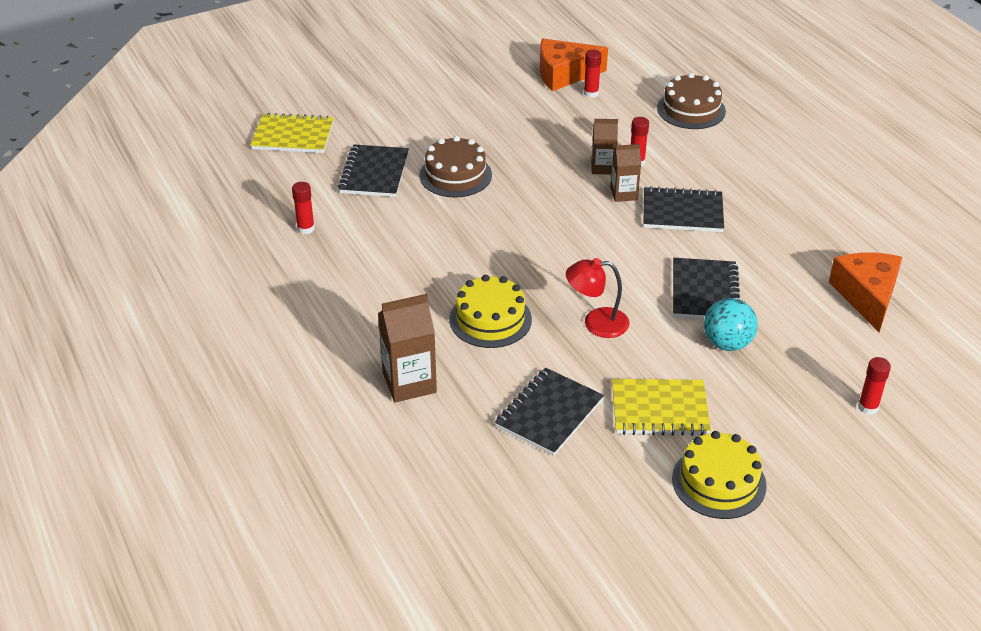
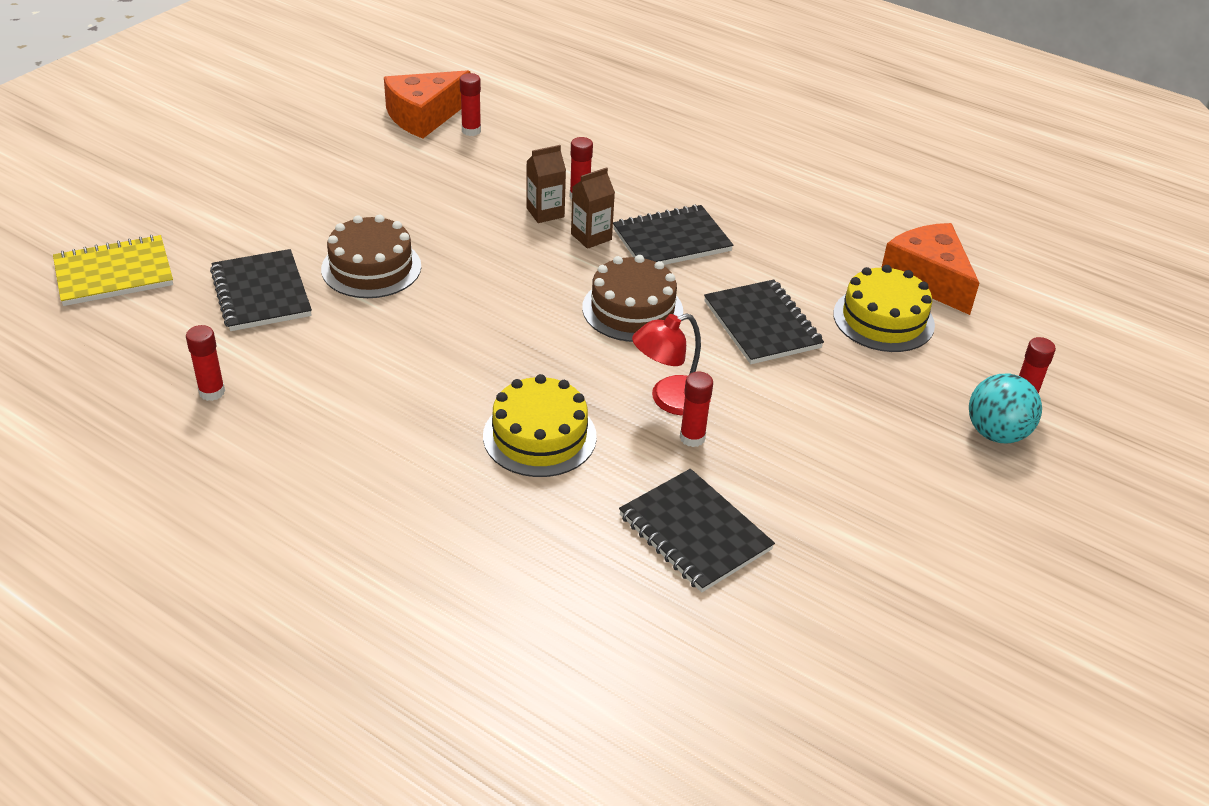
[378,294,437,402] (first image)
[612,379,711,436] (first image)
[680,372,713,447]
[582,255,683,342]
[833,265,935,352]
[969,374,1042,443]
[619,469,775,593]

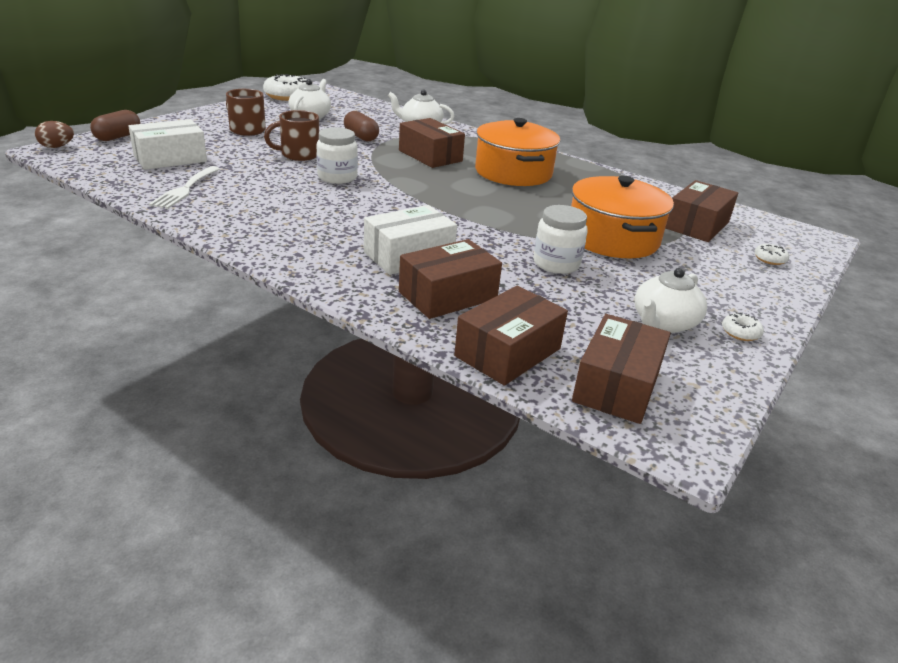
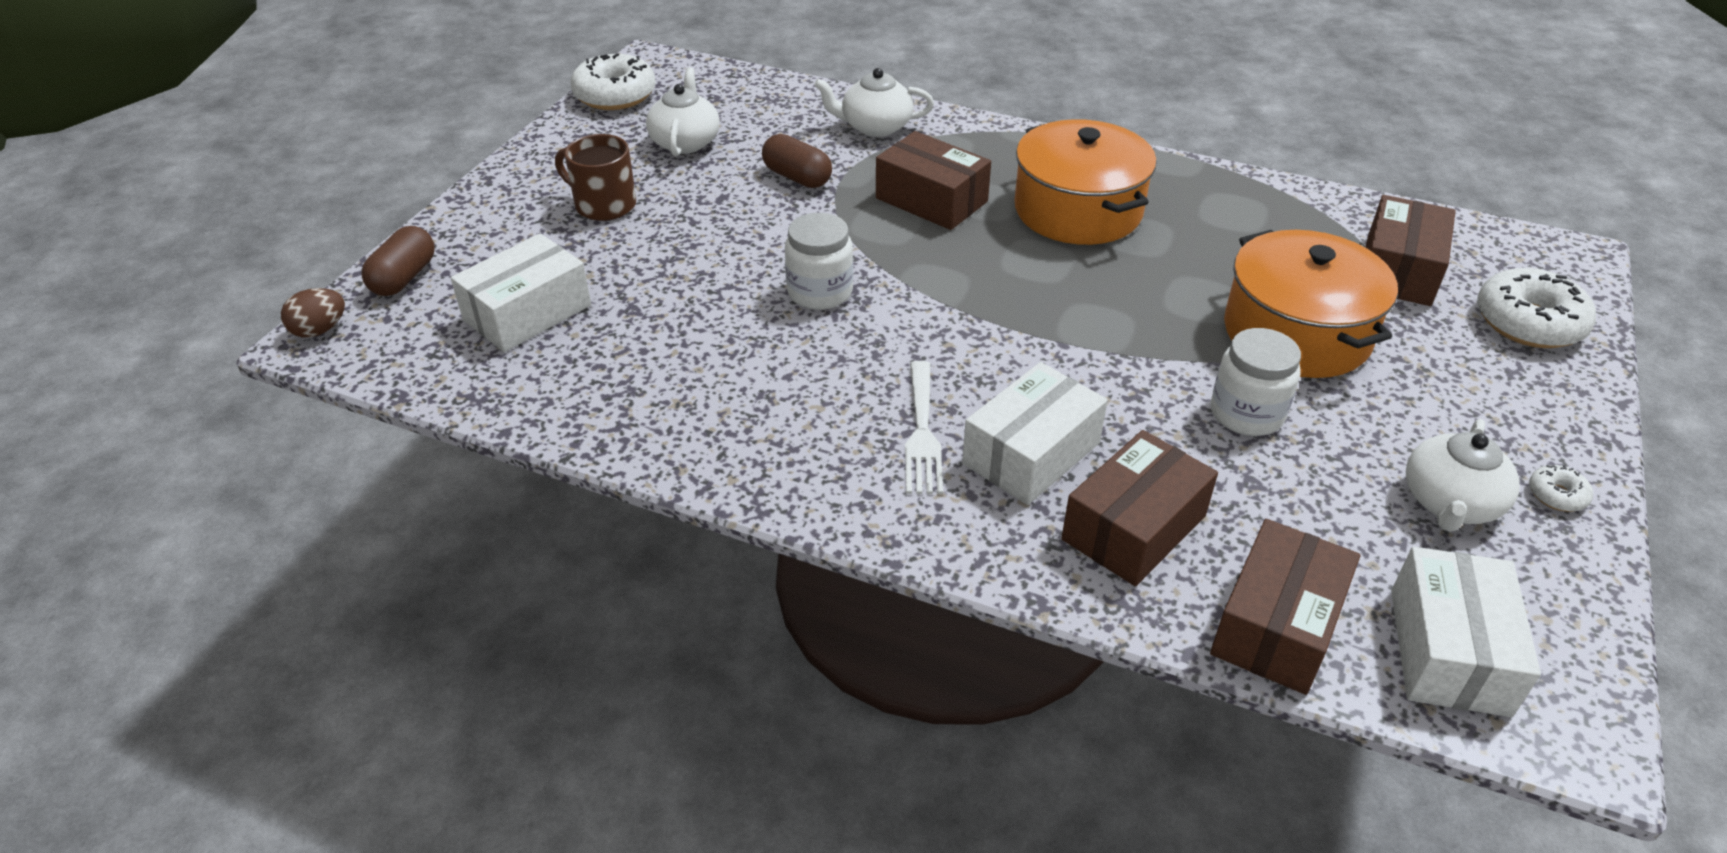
[264,110,319,161] (first image)
[905,361,943,494]
[1391,547,1541,717]
[1477,268,1596,348]

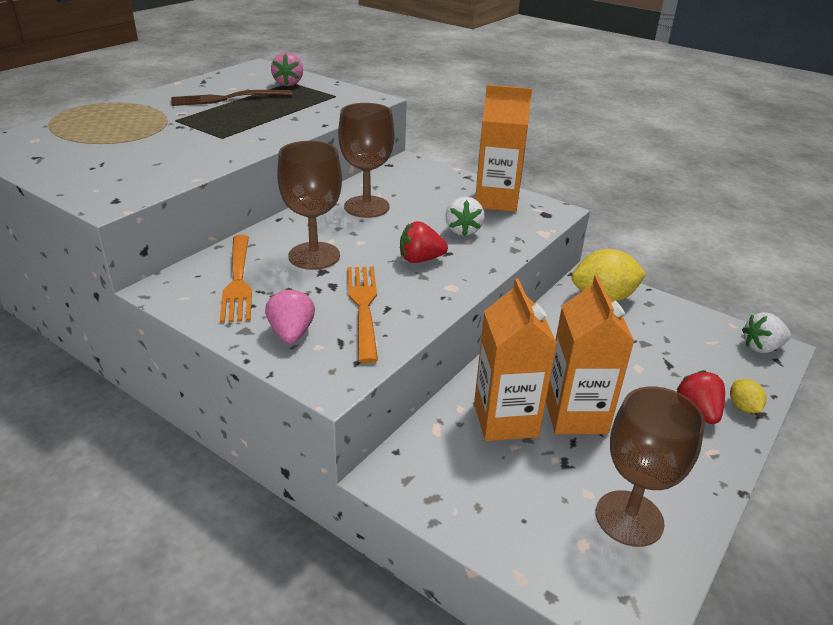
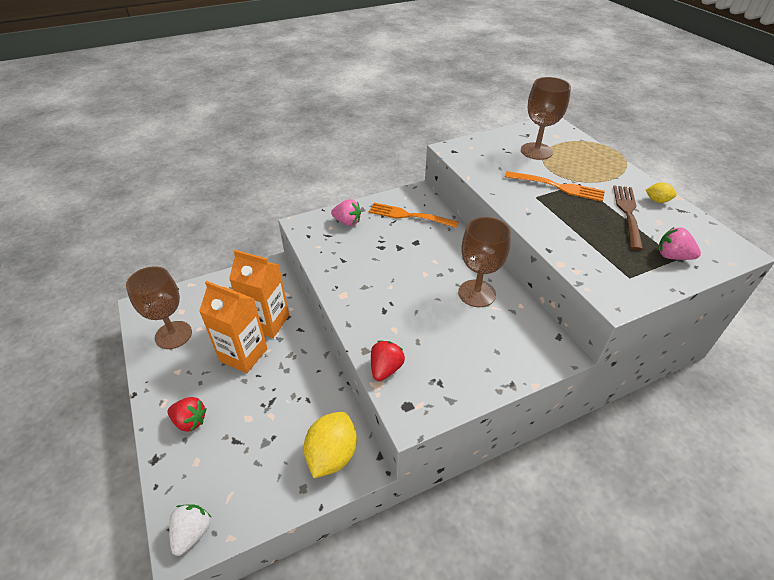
[445,197,485,236] (first image)
[475,85,532,212] (first image)
[521,77,571,160]
[505,171,605,202]
[371,341,405,381]
[646,182,677,203]

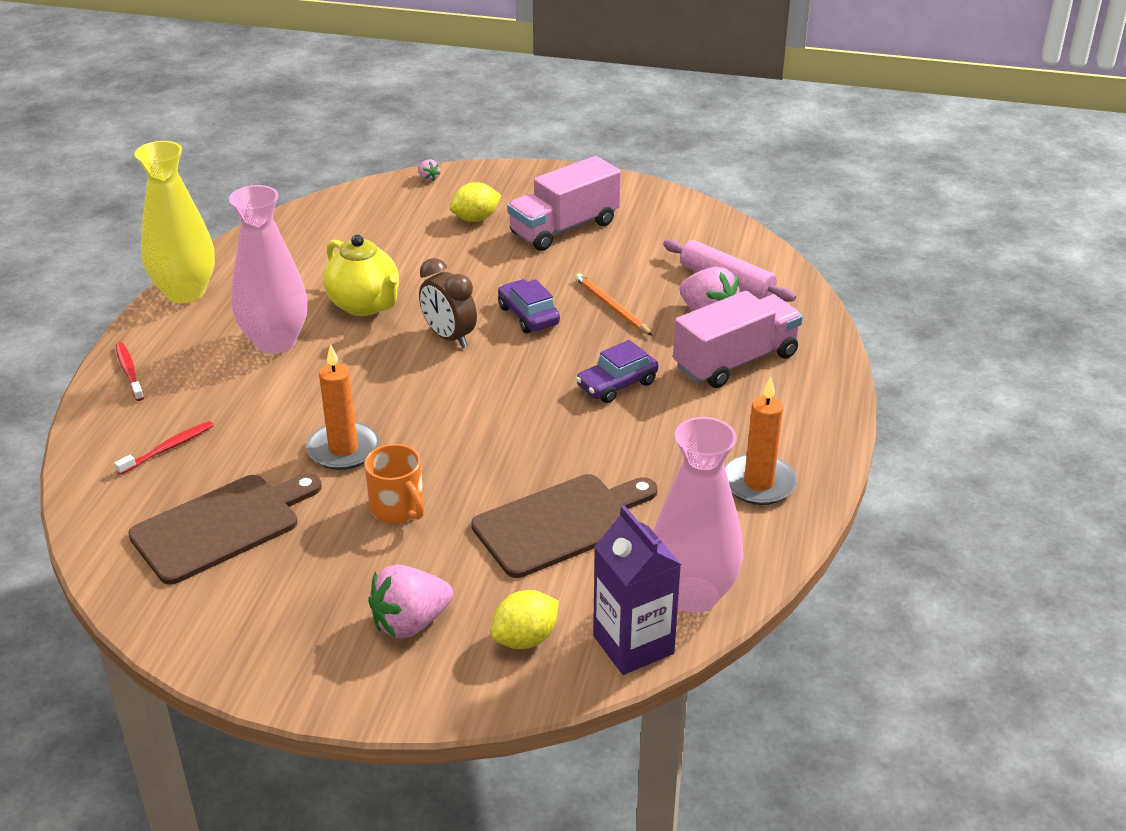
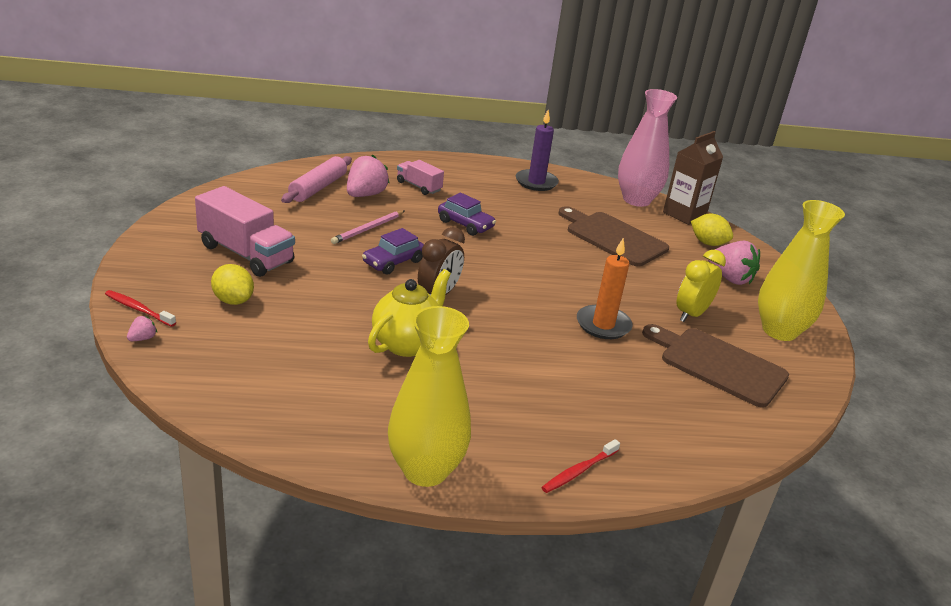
[229,185,307,354] (first image)
[364,444,424,524] (first image)
[677,249,726,322]
[758,200,845,341]
[105,290,176,327]
[331,211,405,244]
[663,131,723,225]
[516,110,559,191]
[397,160,444,195]

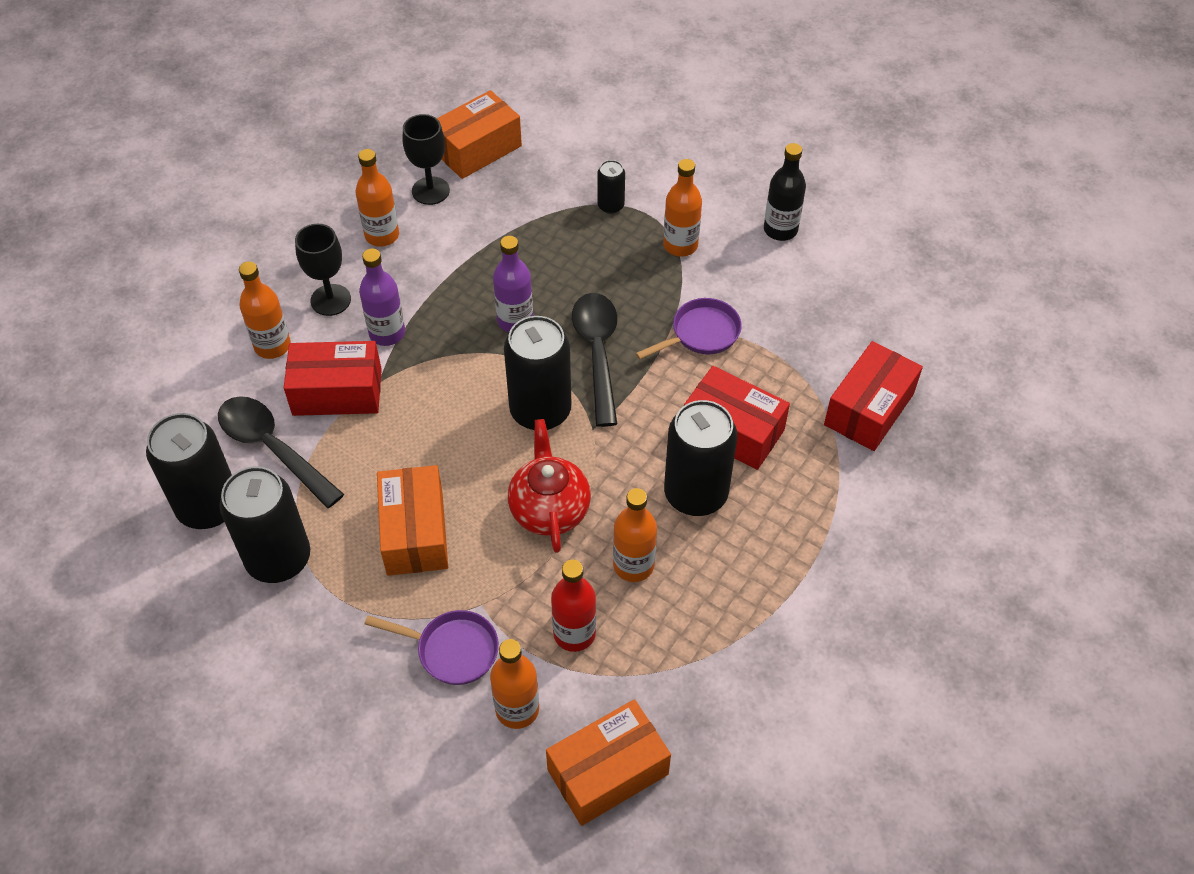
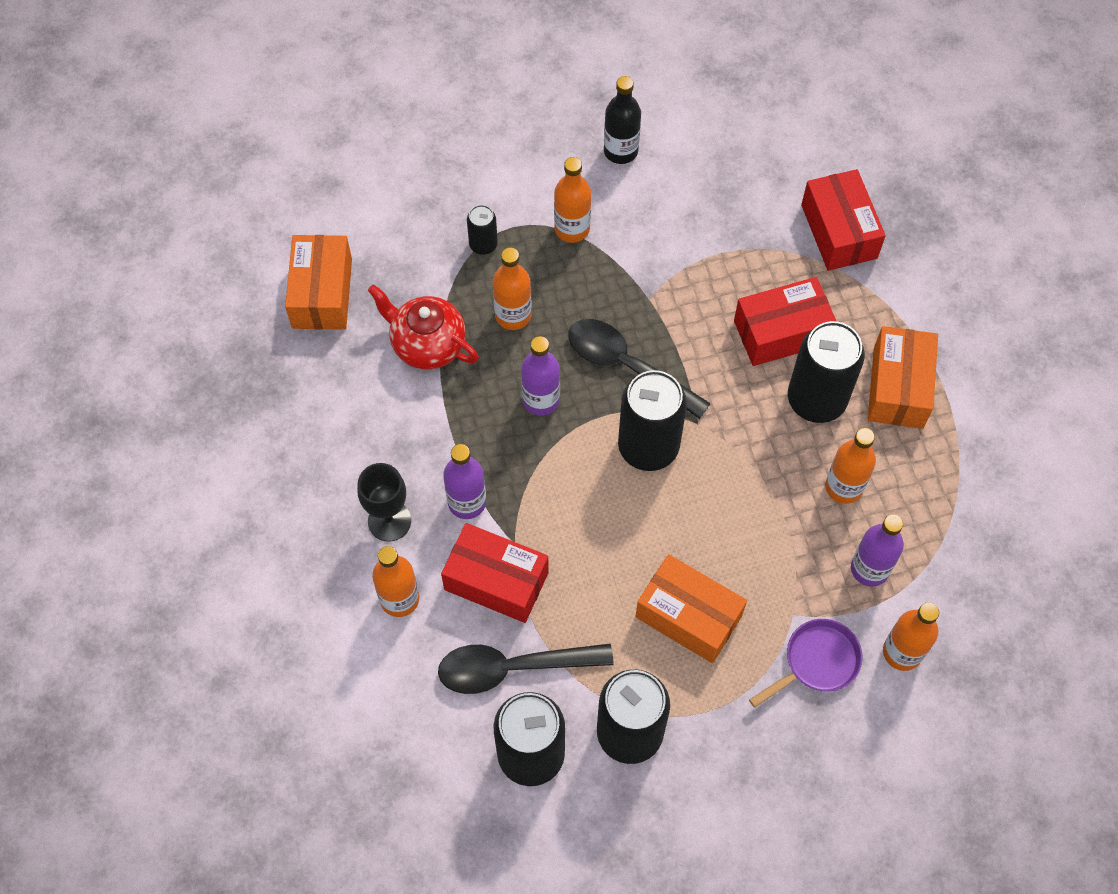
[403,114,450,205] (first image)
[635,298,742,360] (first image)
[492,248,532,330]
[368,284,479,370]
[868,326,938,429]
[851,514,904,587]
[441,523,549,623]

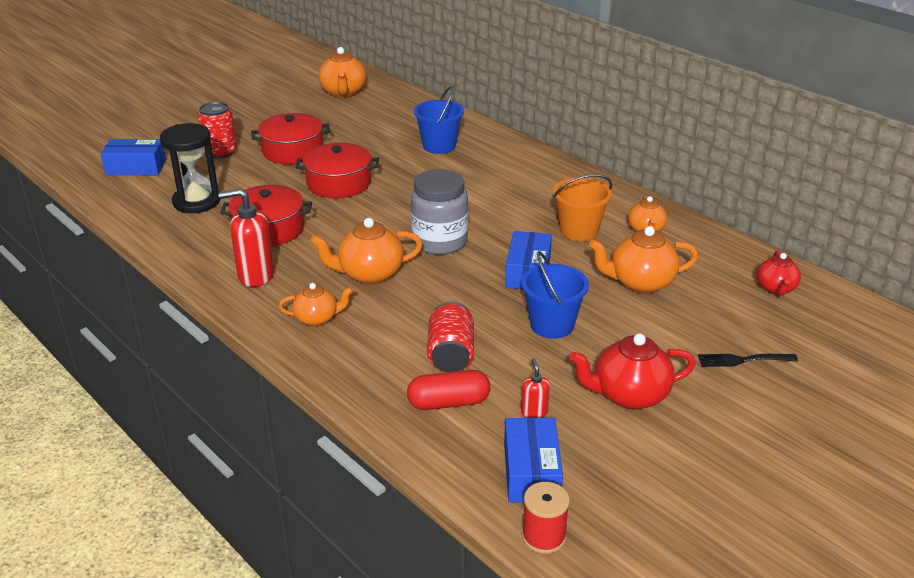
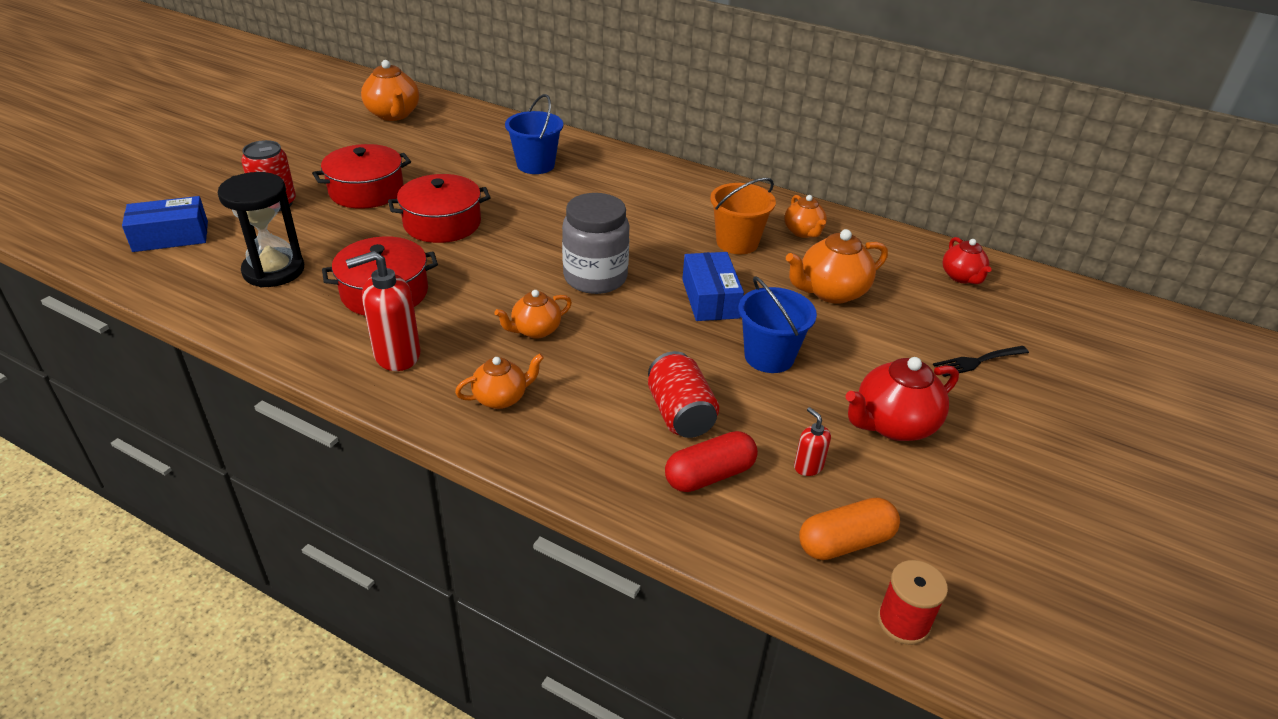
[799,498,900,560]
[495,290,572,339]

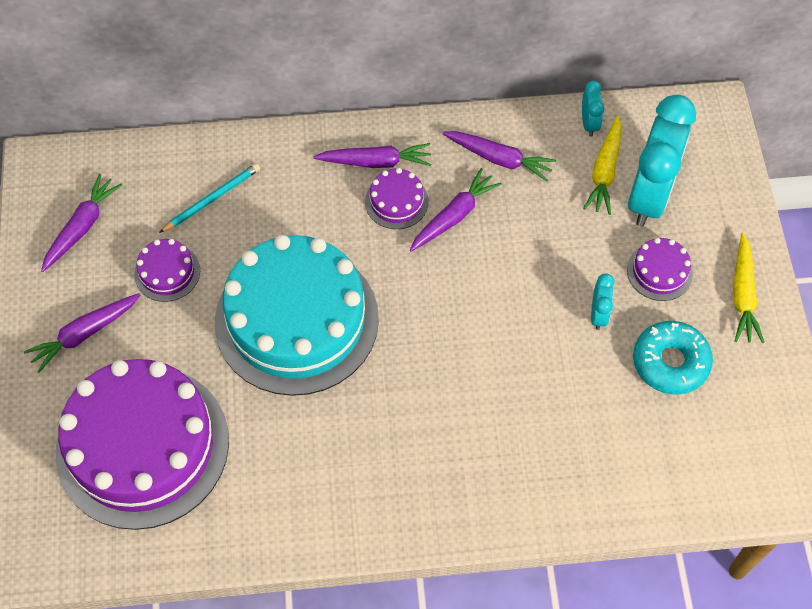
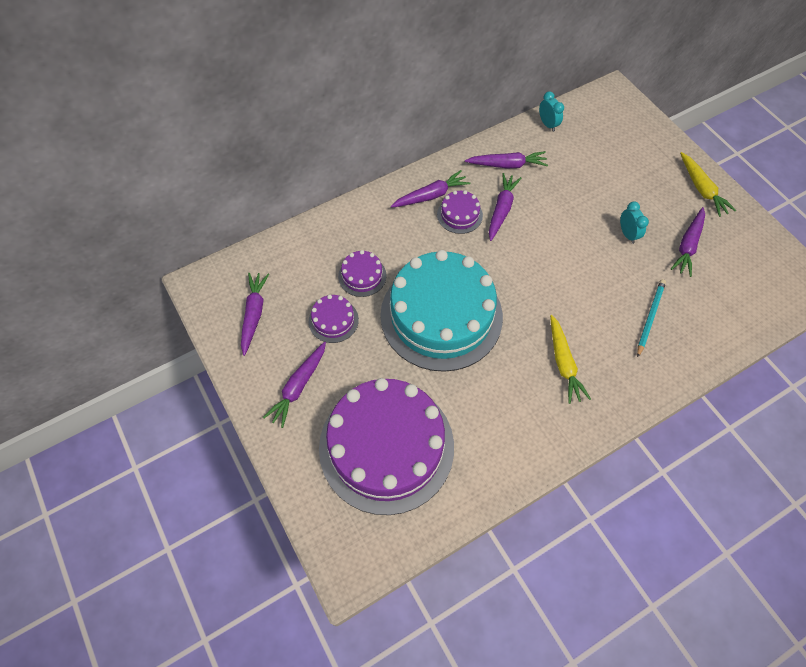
[628,94,696,227] (first image)
[637,279,666,358]
[550,315,591,404]
[338,250,387,297]
[671,207,705,277]

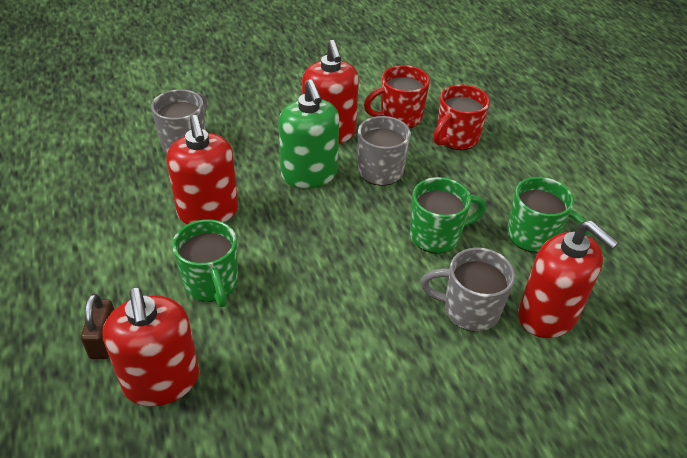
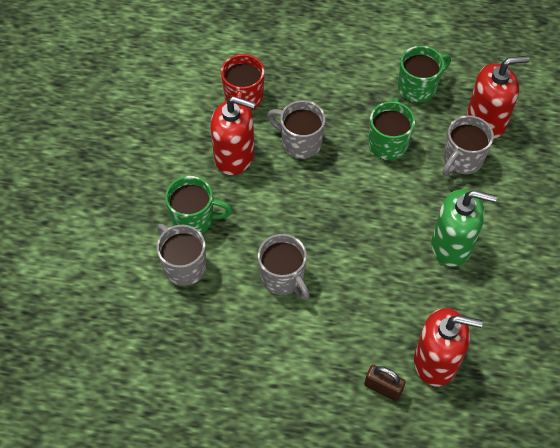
[433,85,490,150] (first image)
[165,176,233,234]
[431,189,497,267]
[258,234,310,300]

